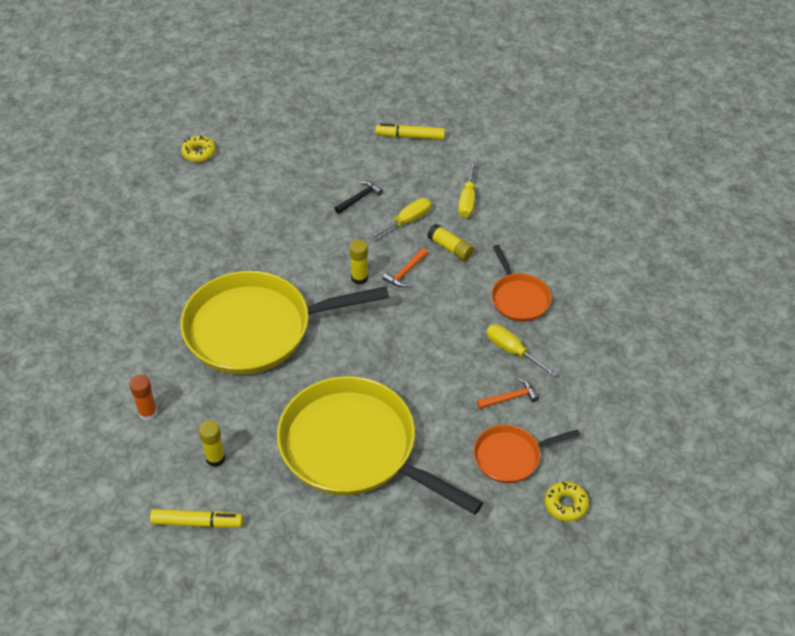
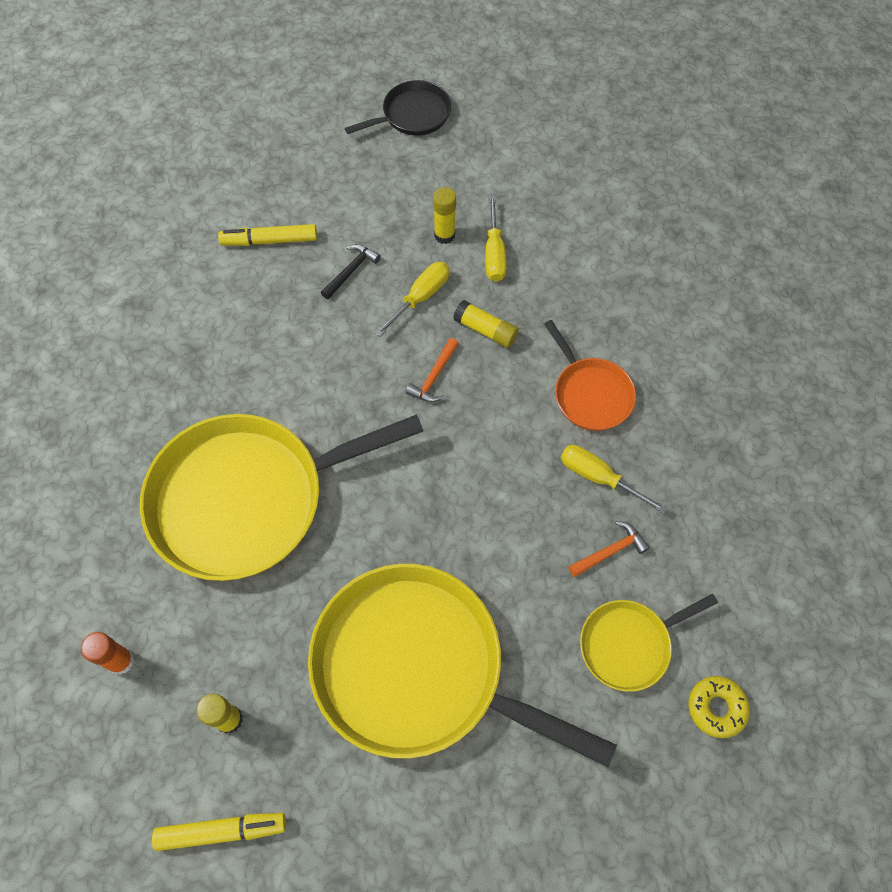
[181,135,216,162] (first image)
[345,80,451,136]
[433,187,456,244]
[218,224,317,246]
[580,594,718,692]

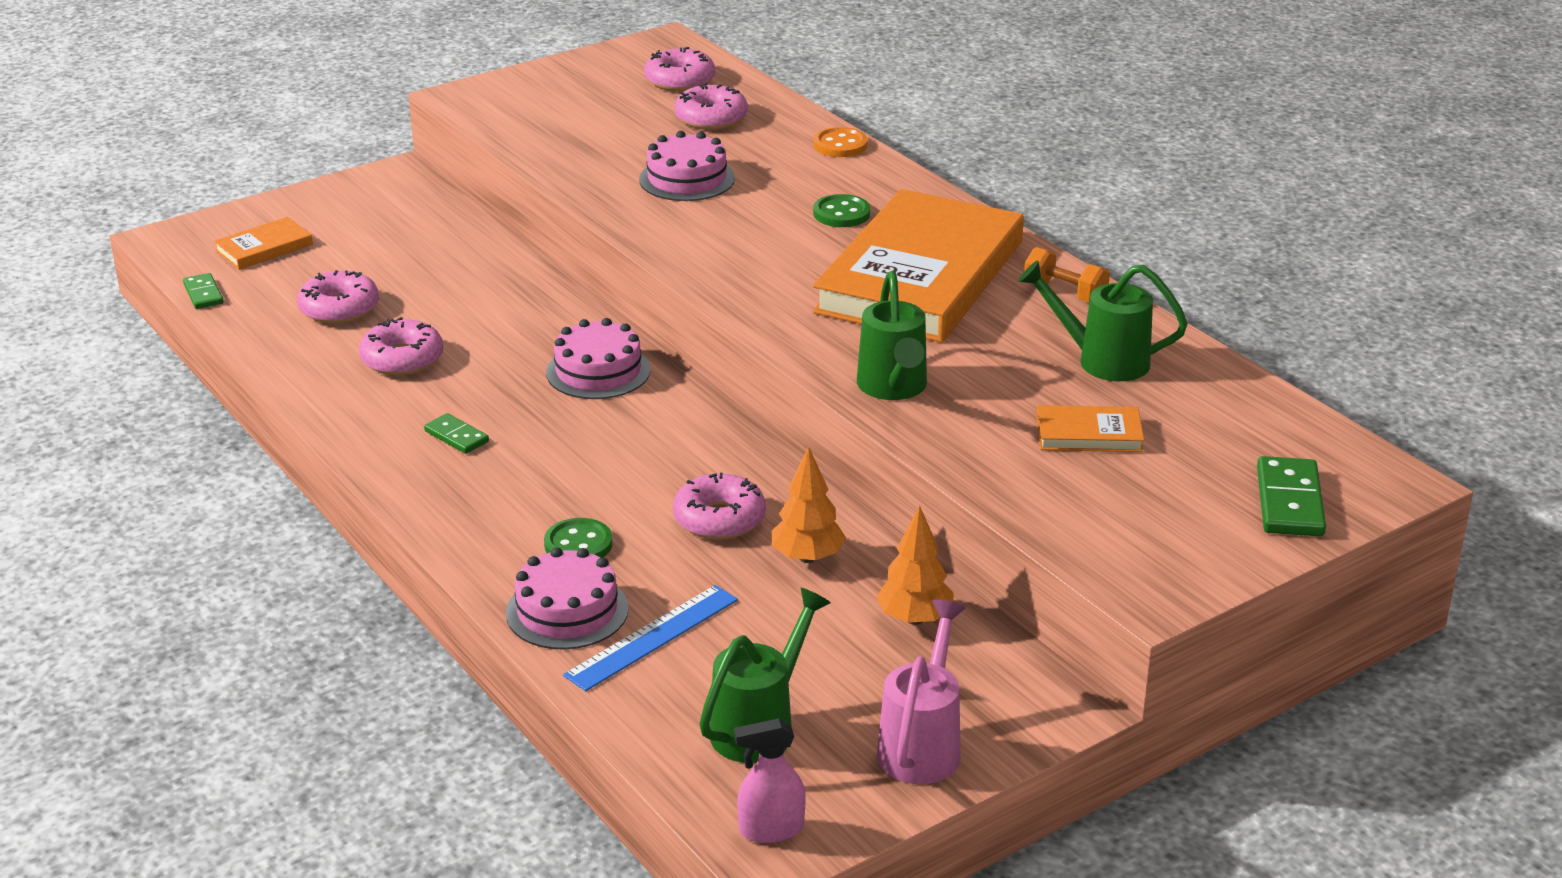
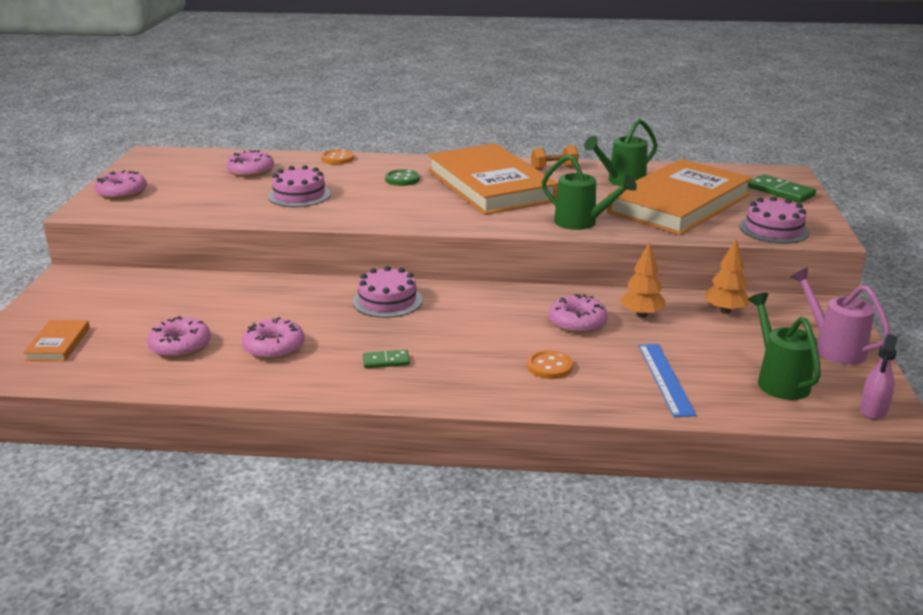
[183,273,224,309] (first image)
[739,196,809,244]
[94,170,147,200]
[527,350,573,379]
[607,159,752,235]

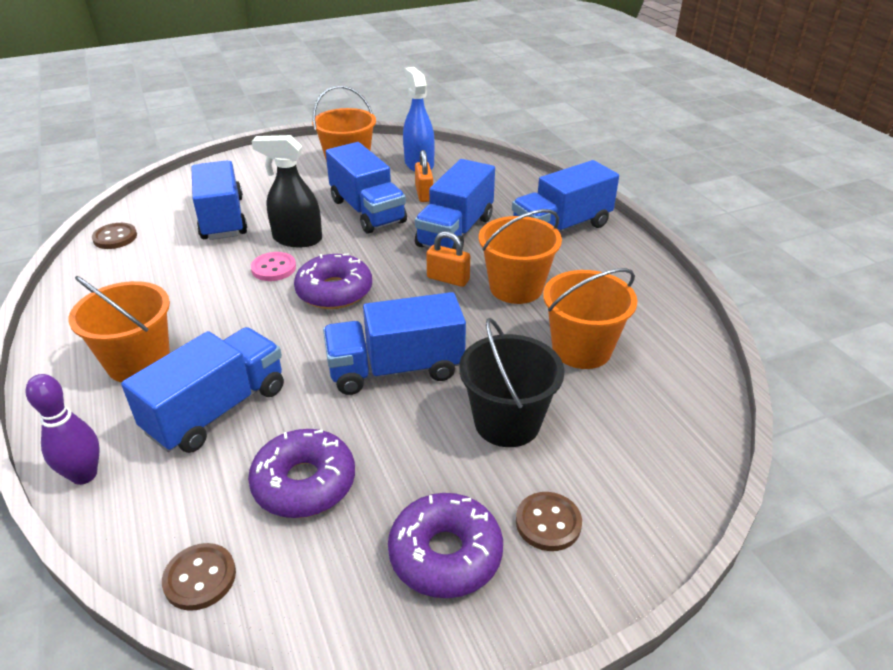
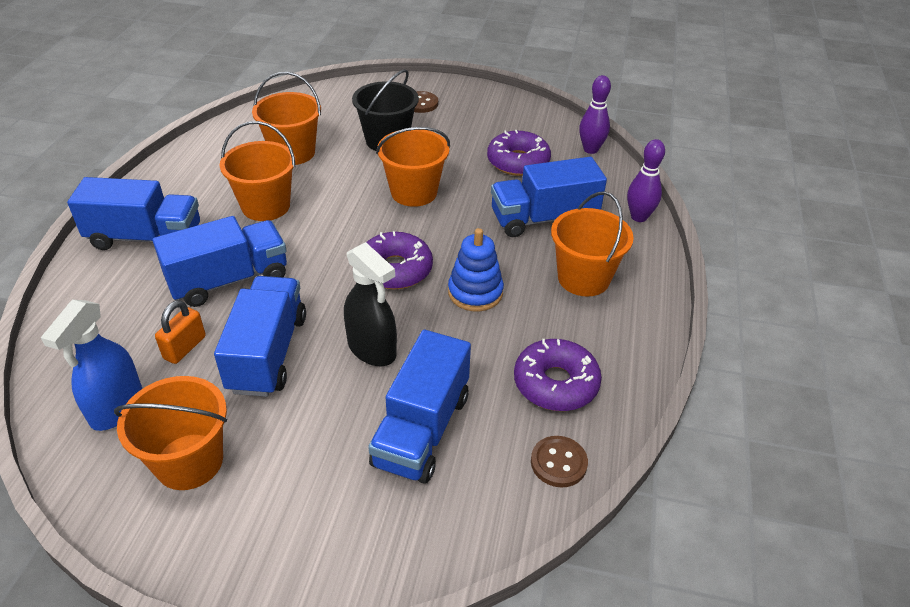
[251,252,296,281] (first image)
[426,231,470,287] (first image)
[448,228,504,311]
[514,339,602,411]
[579,75,611,154]
[376,127,450,207]

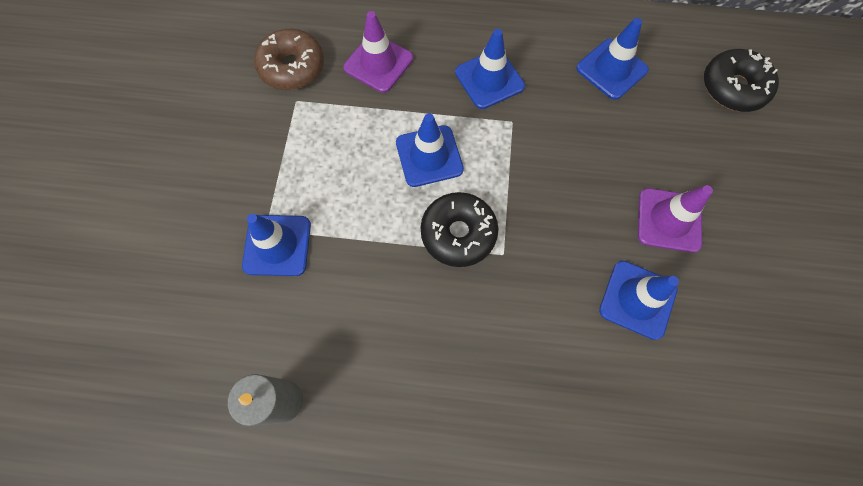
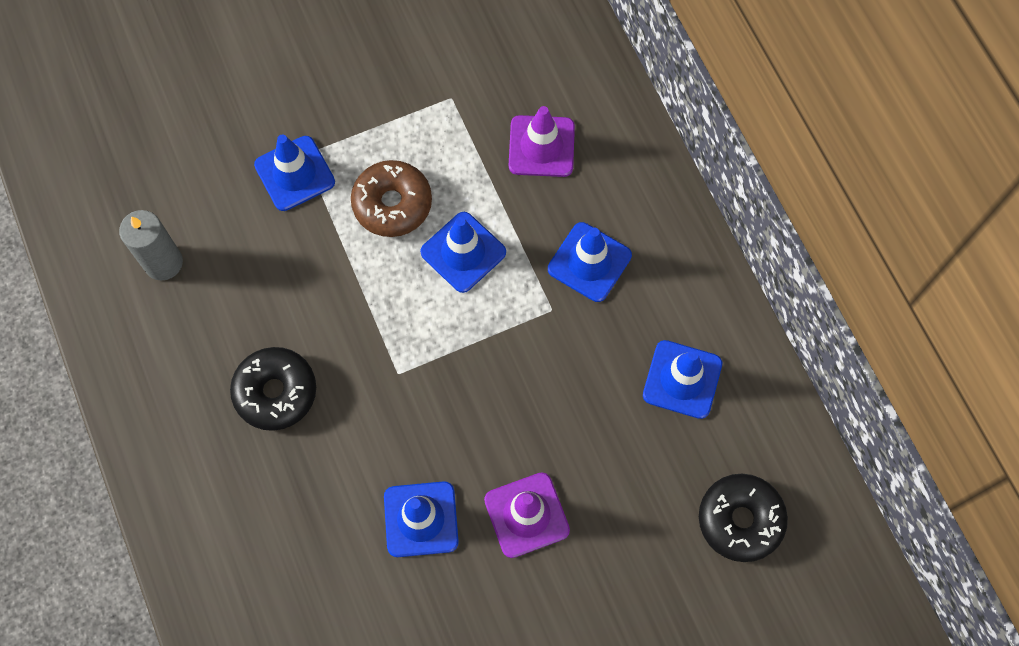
[351,160,432,237]
[230,347,316,431]

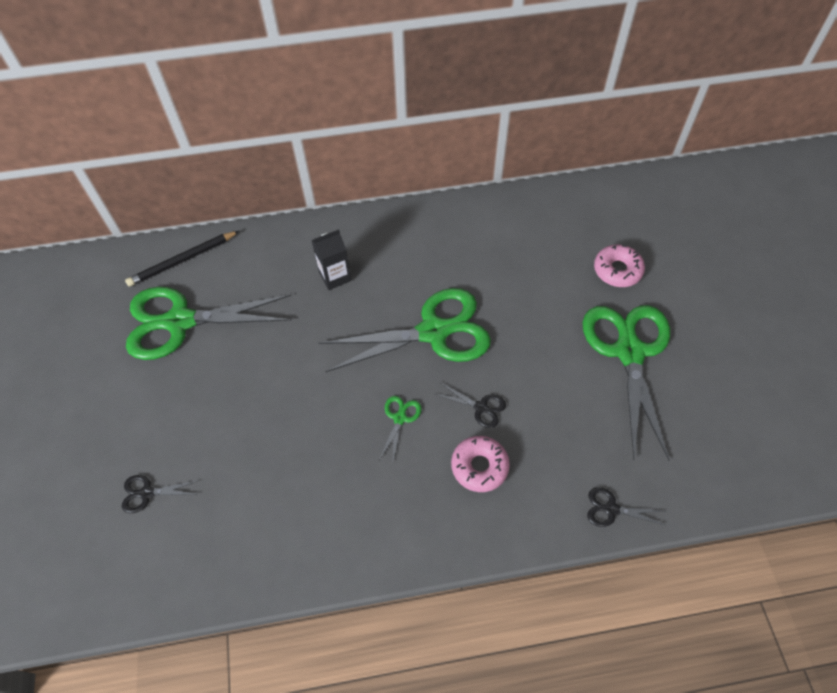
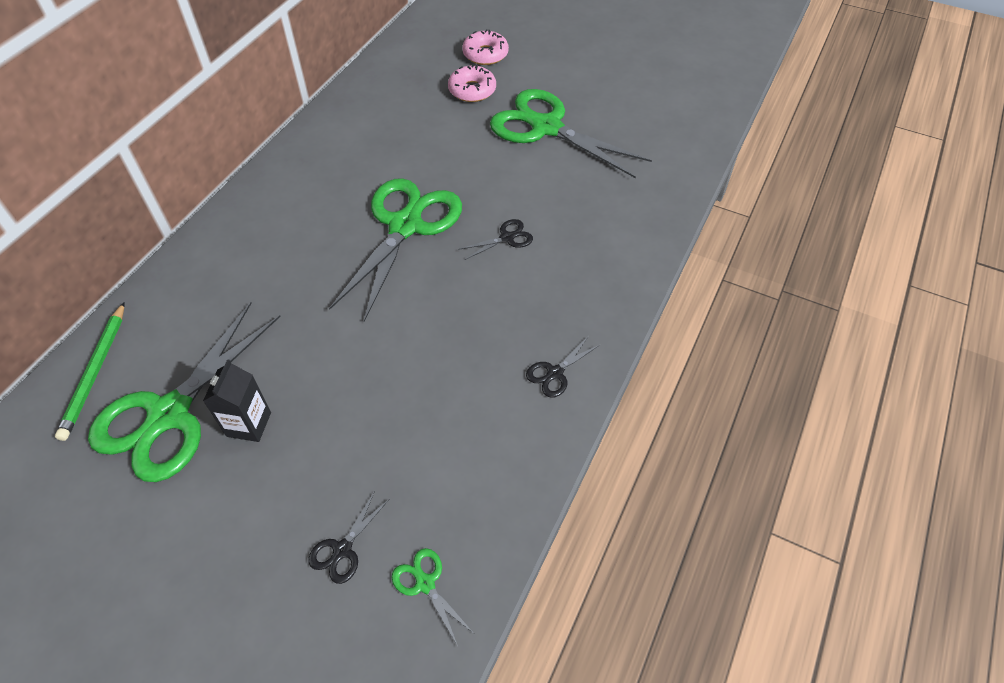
[203,359,271,442]
[392,548,473,646]
[462,29,509,65]
[526,336,601,398]
[55,302,124,441]

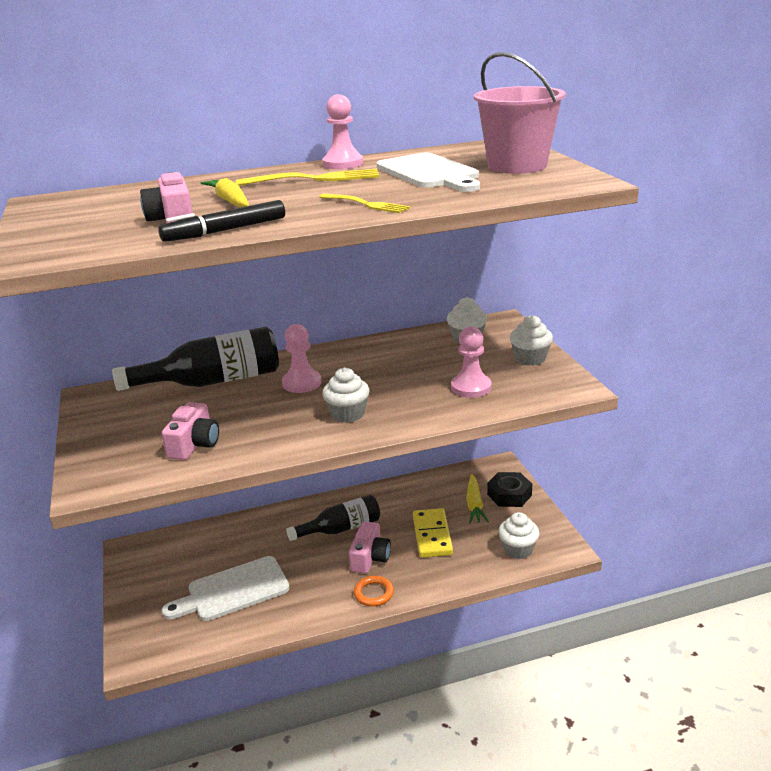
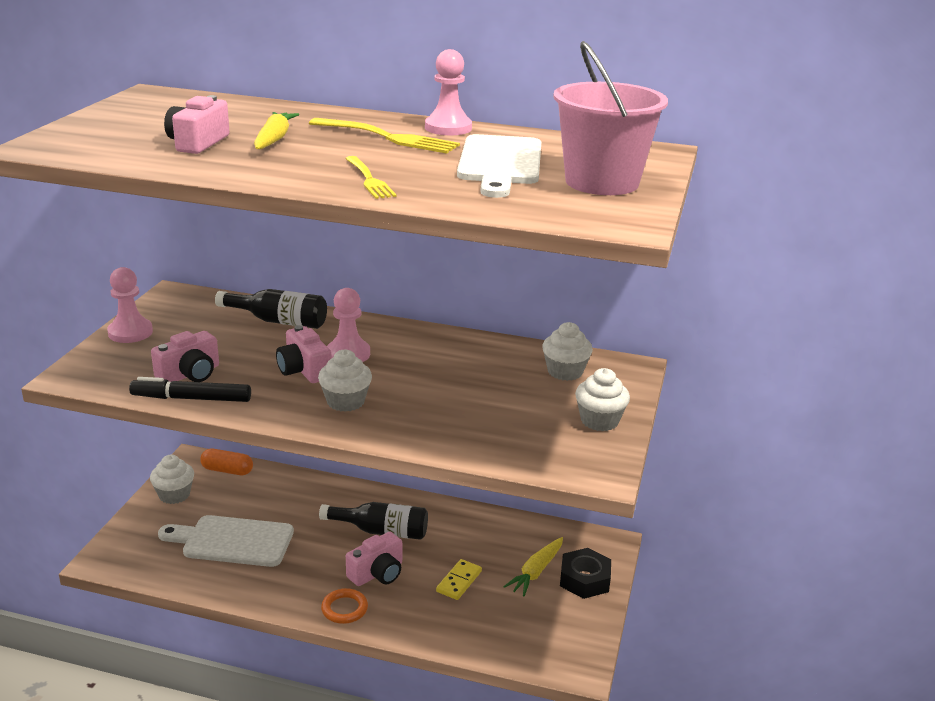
[200,449,253,475]
[276,325,332,383]
[129,377,251,402]
[107,267,153,343]
[150,455,194,504]
[215,289,327,329]
[436,559,482,600]

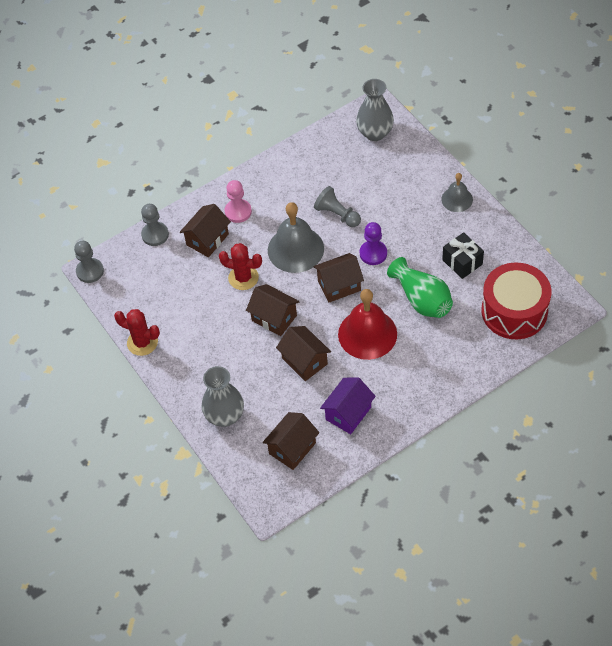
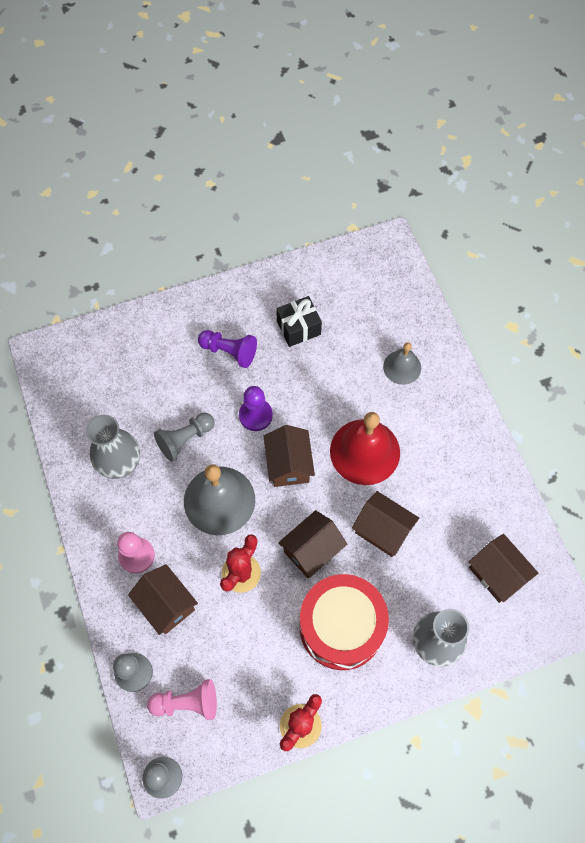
[320,378,376,434] (first image)
[387,257,453,318] (first image)
[147,679,217,720]
[198,330,257,368]
[86,415,140,479]
[383,343,421,385]
[300,574,389,670]
[352,491,419,557]

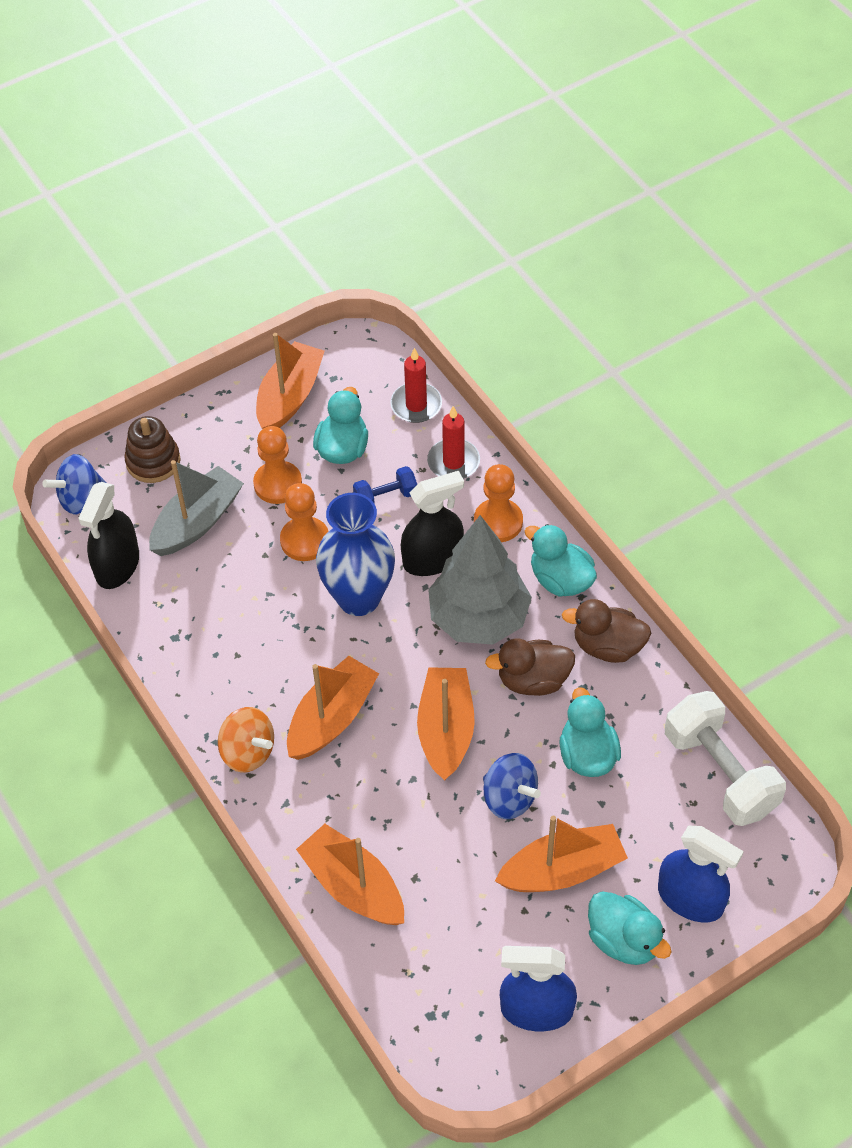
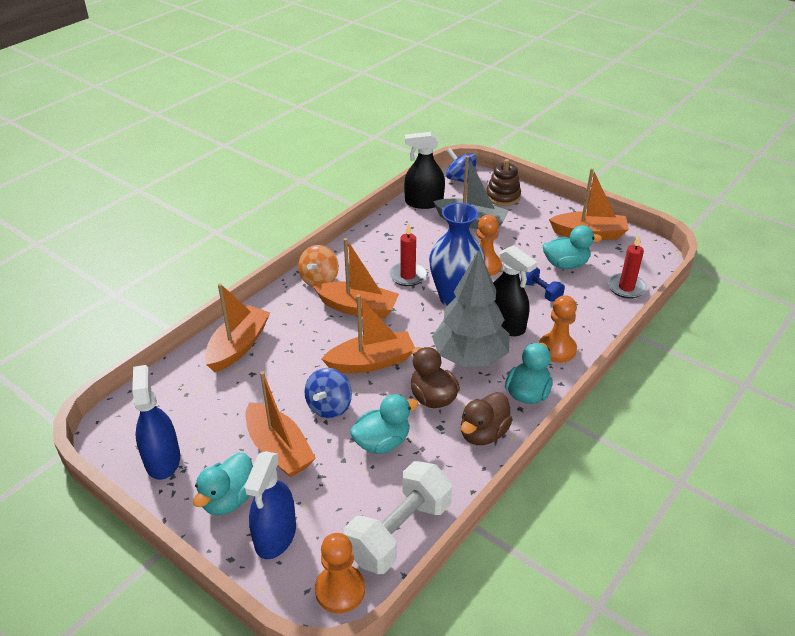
[315,533,365,613]
[389,223,427,286]
[461,392,513,445]

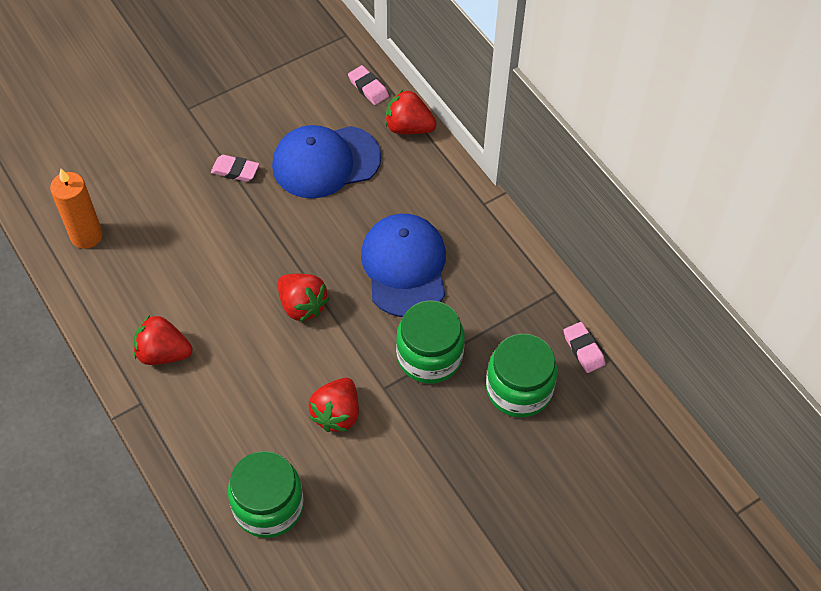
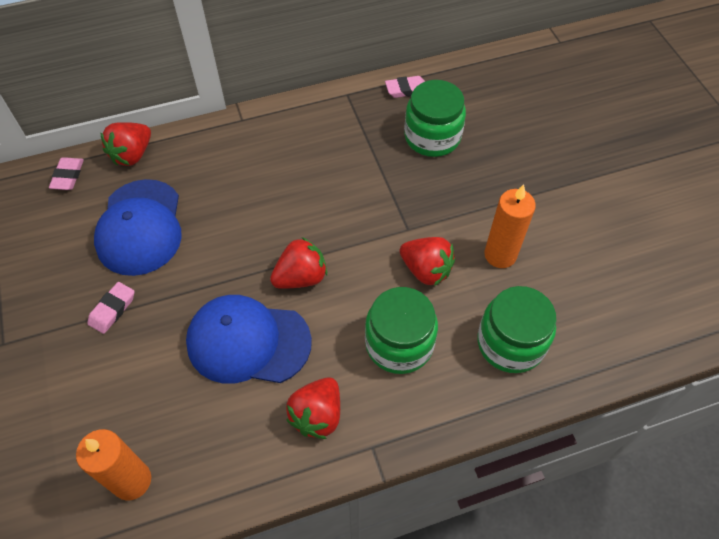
[484,184,536,268]
[186,295,312,384]
[365,287,438,374]
[49,157,84,190]

